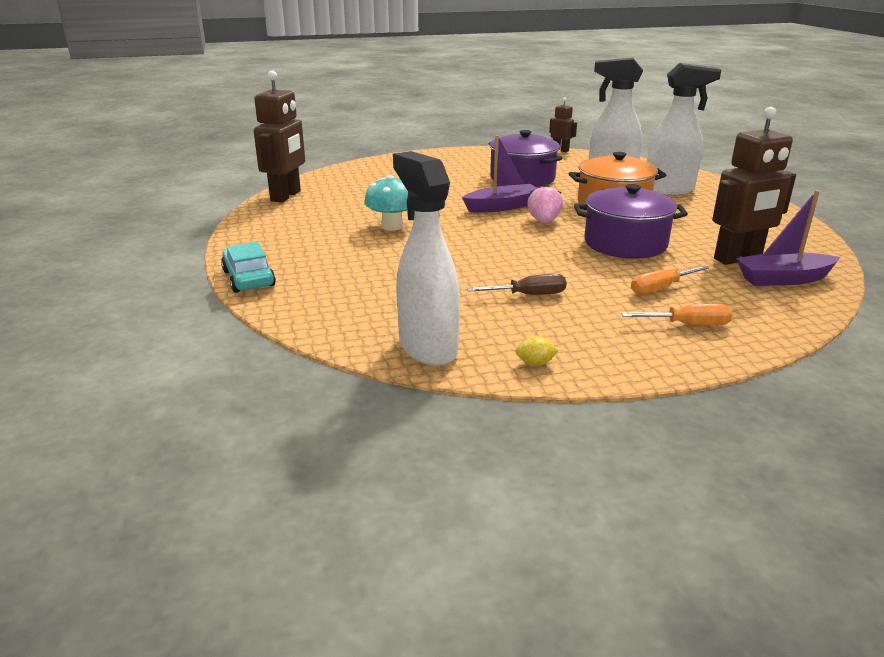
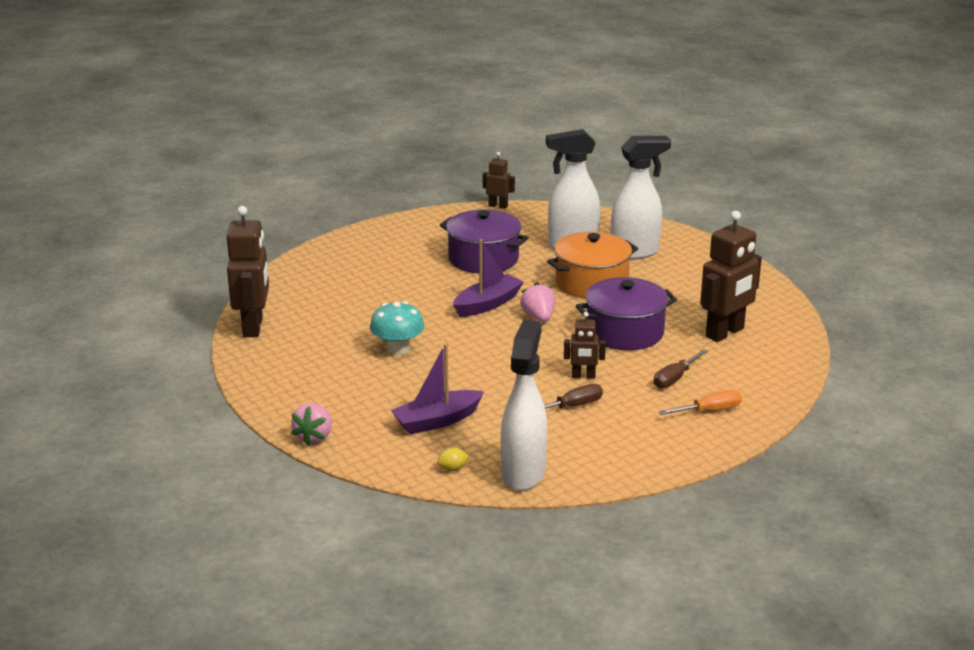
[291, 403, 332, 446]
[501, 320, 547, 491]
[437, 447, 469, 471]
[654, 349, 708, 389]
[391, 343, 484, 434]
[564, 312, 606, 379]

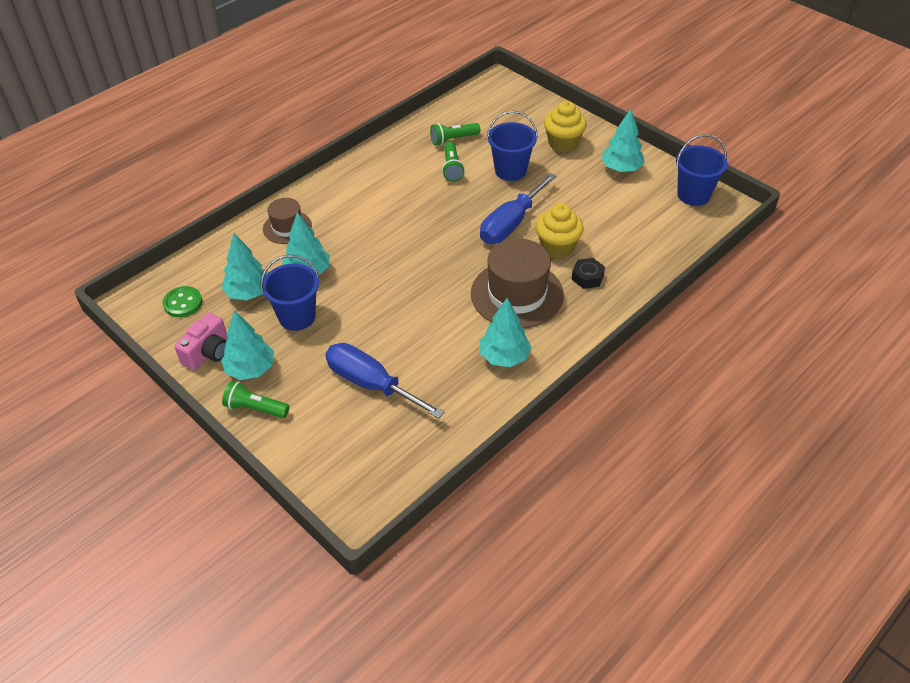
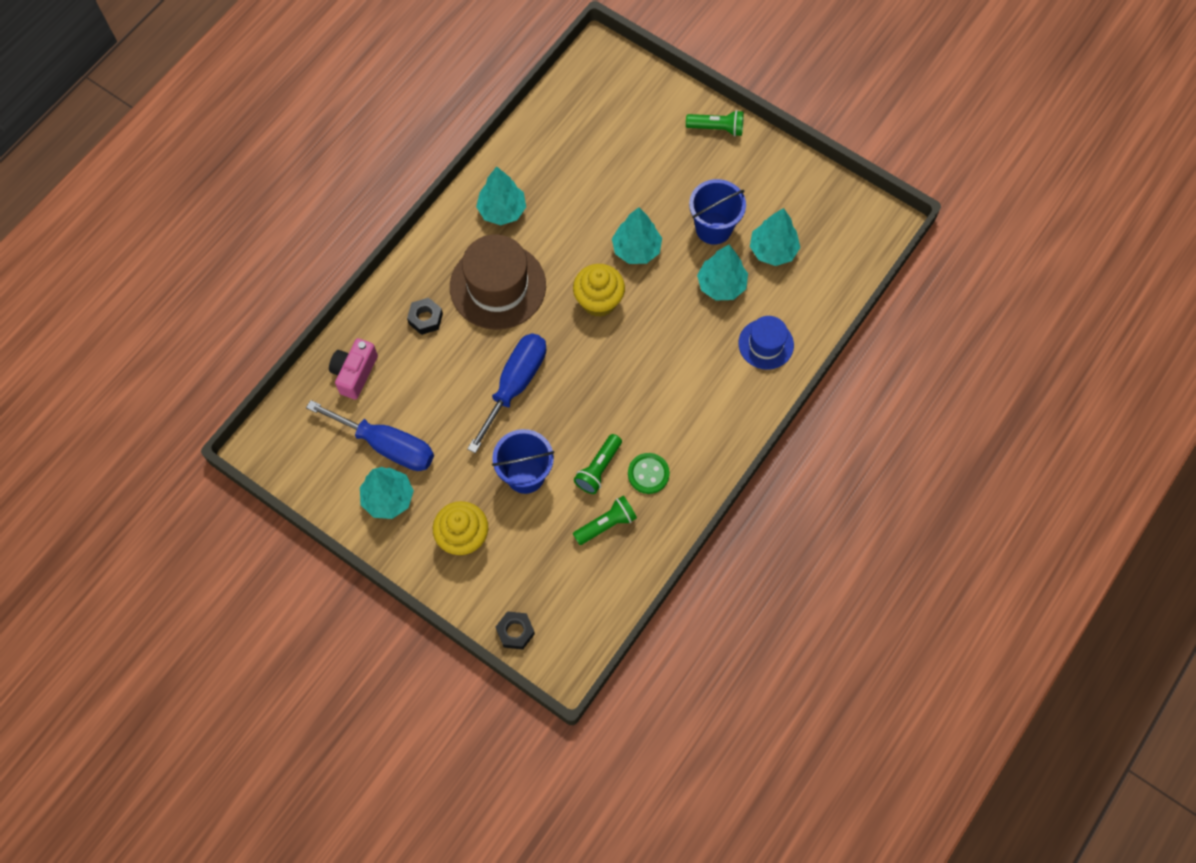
[628, 453, 670, 494]
[329, 338, 378, 400]
[612, 207, 662, 264]
[738, 316, 794, 370]
[306, 400, 434, 471]
[574, 434, 622, 494]
[573, 264, 625, 317]
[676, 134, 728, 206] (first image)
[496, 611, 535, 650]

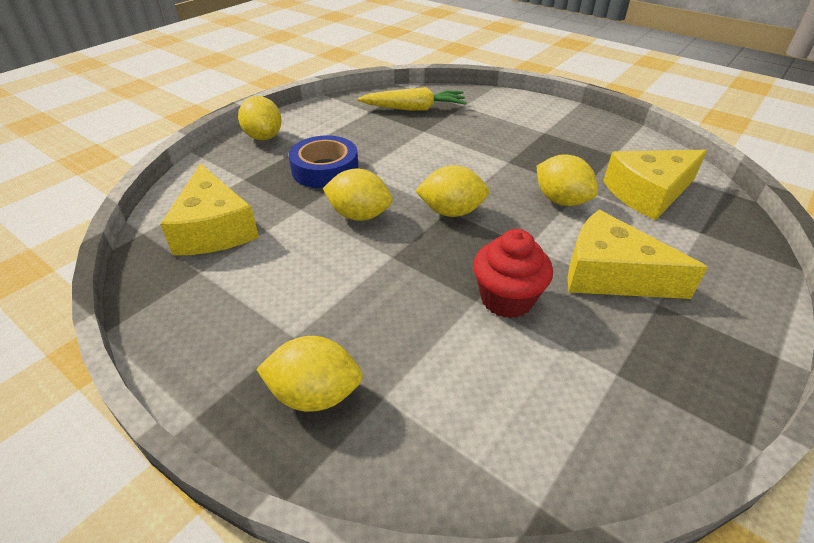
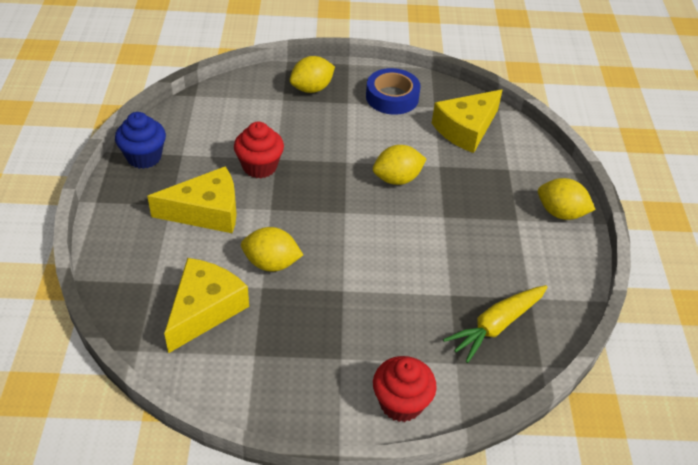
[432, 90, 502, 153]
[366, 68, 421, 115]
[415, 165, 489, 217] (first image)
[115, 112, 166, 169]
[373, 356, 437, 422]

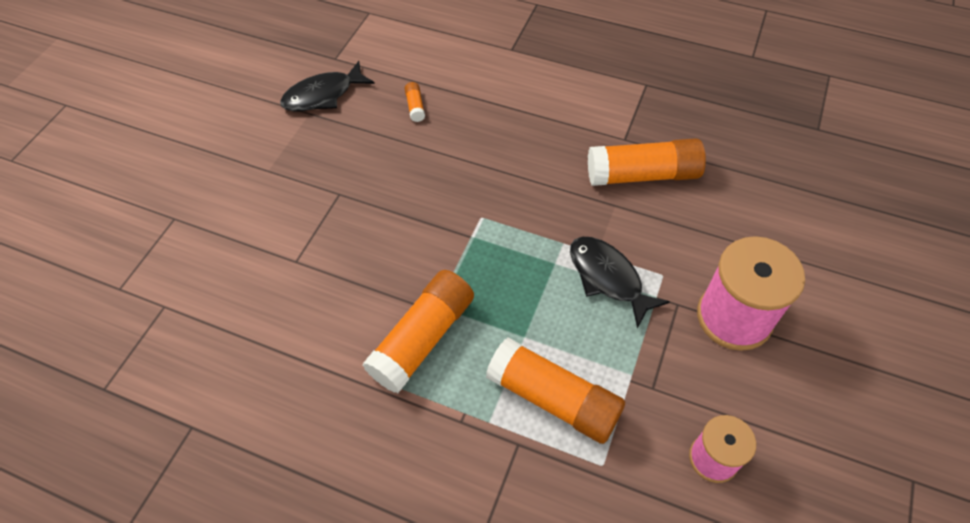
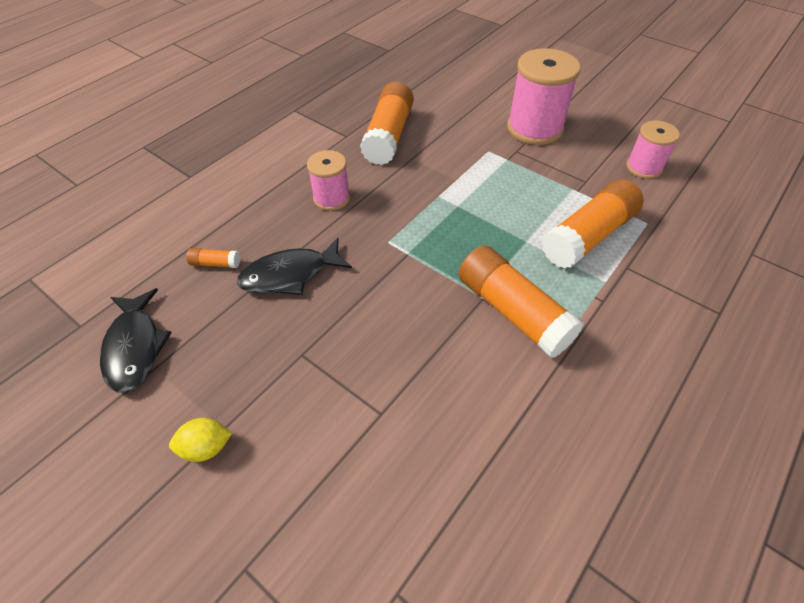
[237, 238, 352, 295]
[169, 418, 232, 462]
[307, 150, 350, 211]

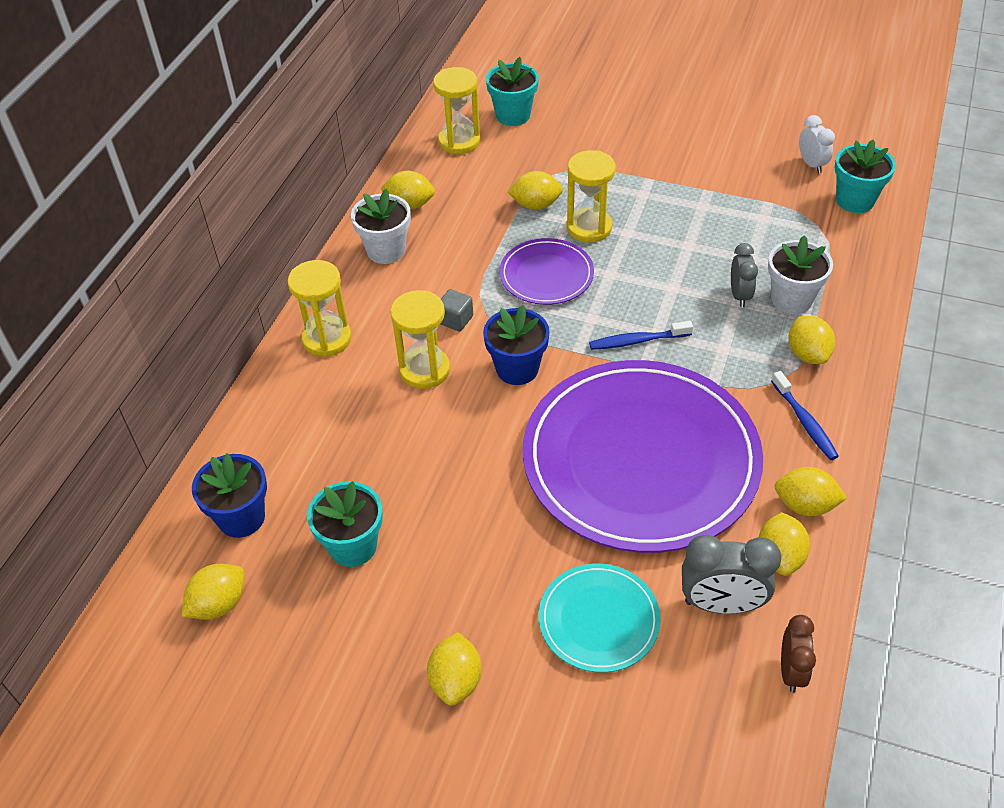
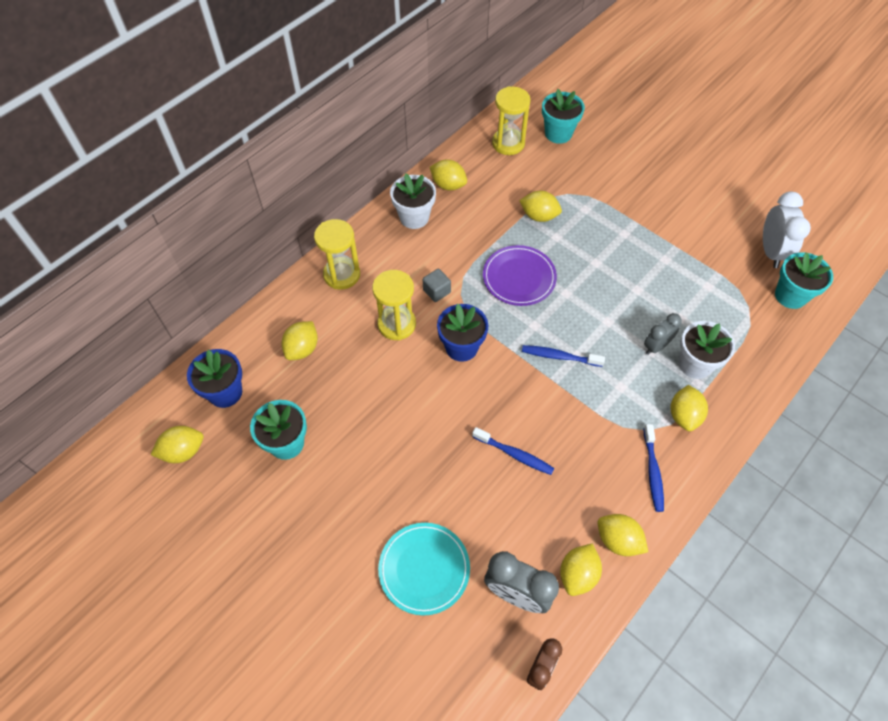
[281, 321, 318, 360]
[472, 427, 554, 475]
[567, 150, 616, 243] (first image)
[644, 313, 682, 355]
[763, 191, 811, 268]

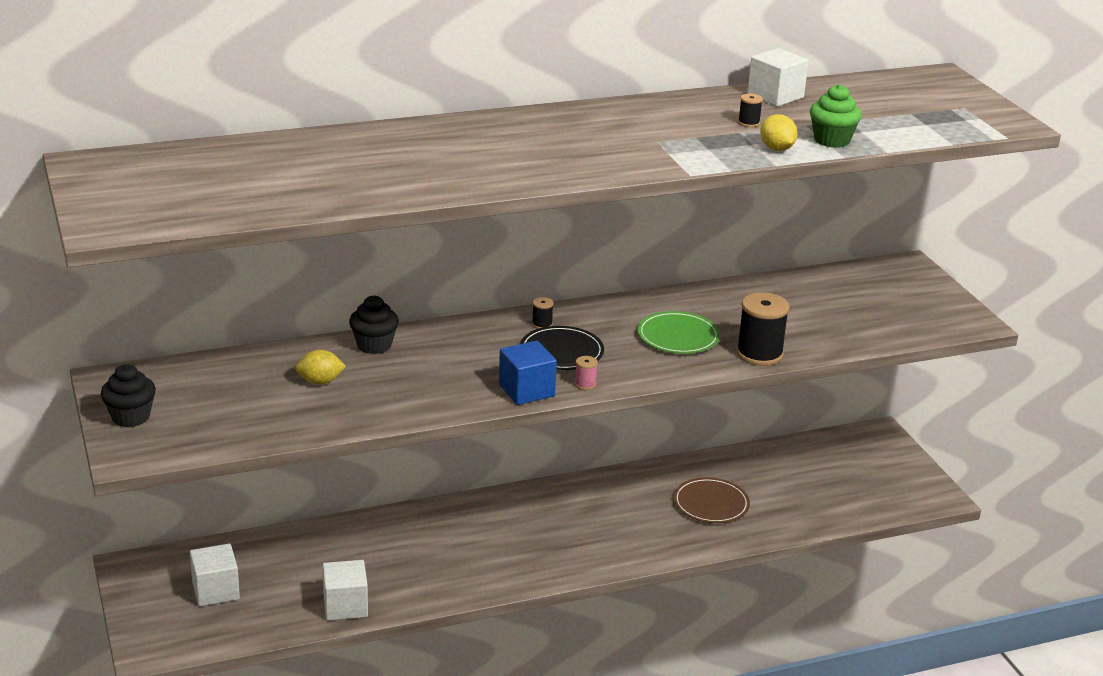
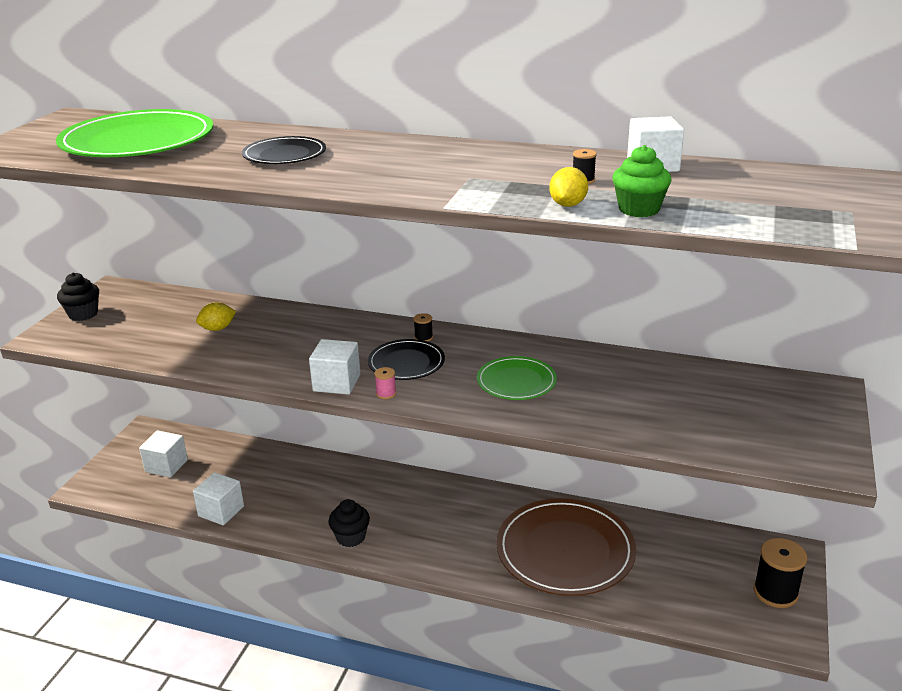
[196, 303, 236, 331]
[328, 499, 370, 547]
[309, 339, 360, 395]
[496, 498, 636, 596]
[753, 538, 807, 608]
[56, 109, 214, 157]
[242, 136, 326, 164]

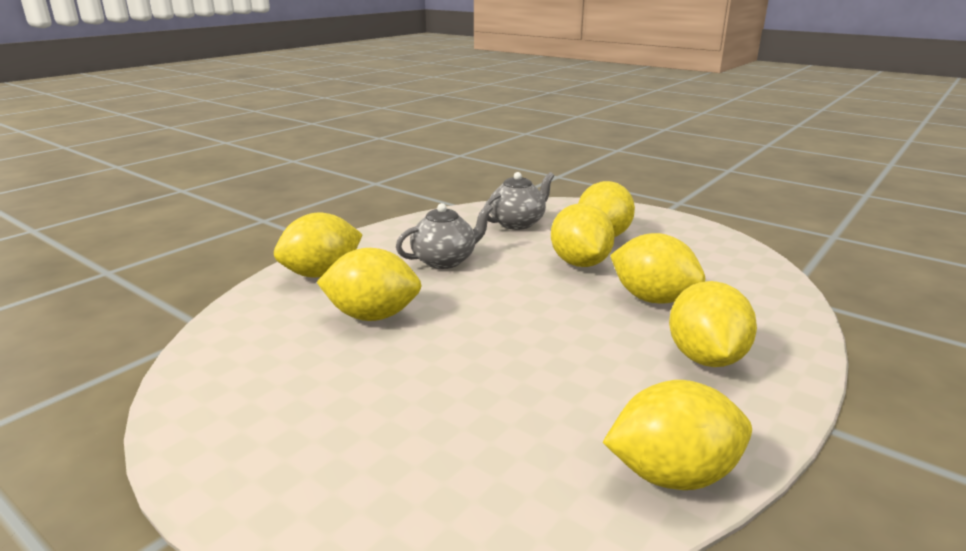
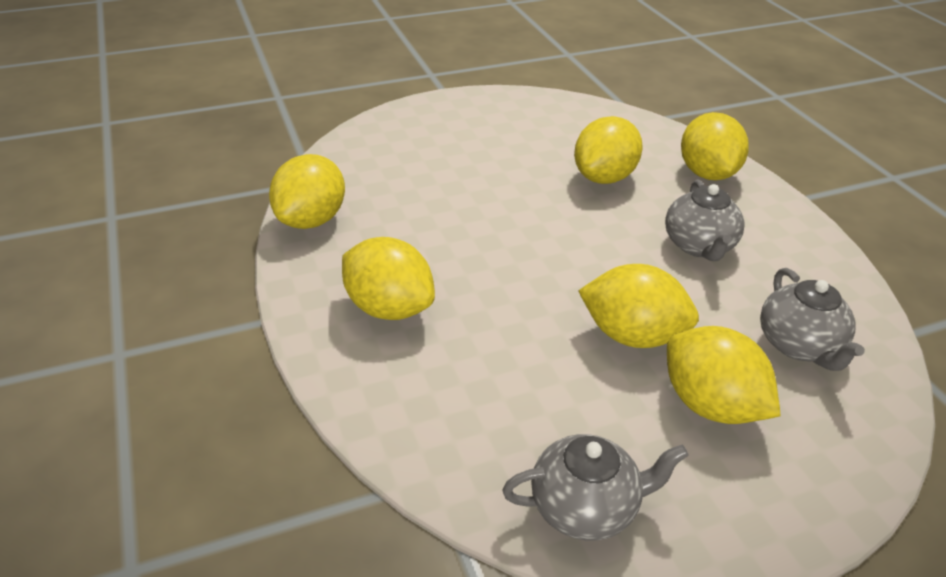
[610, 233, 705, 304] (first image)
[502, 434, 689, 541]

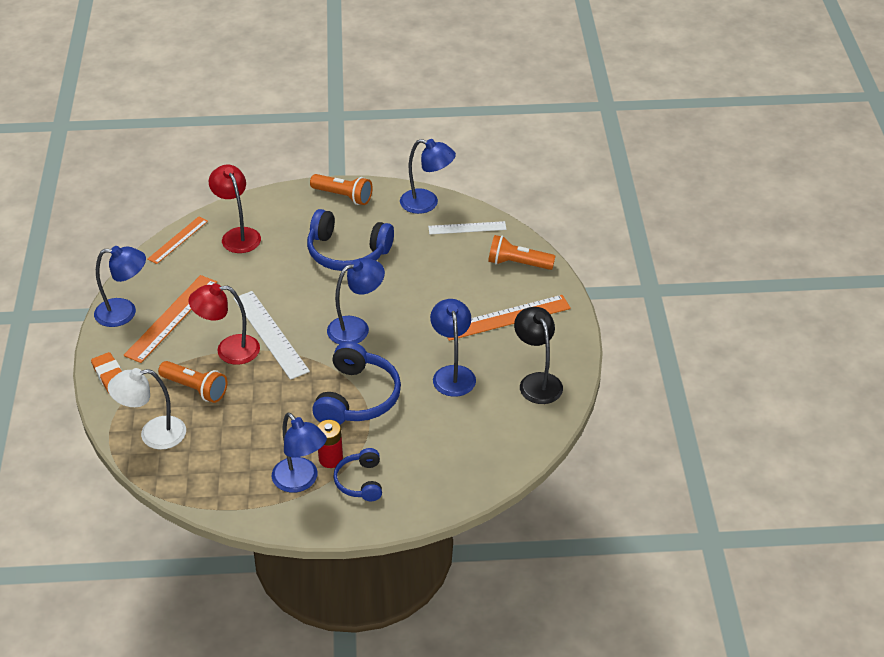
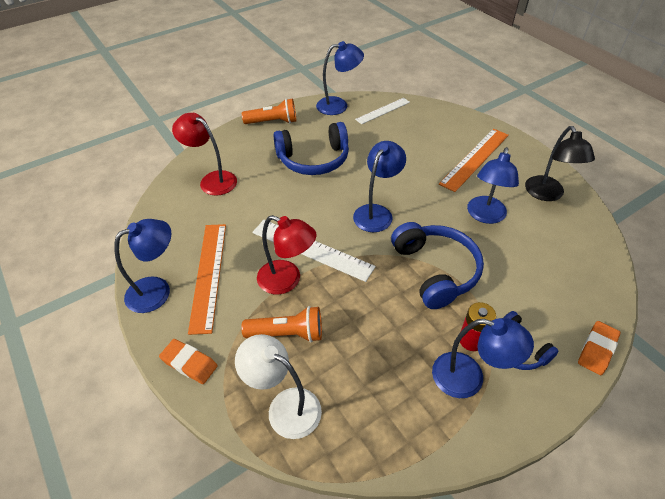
[235, 334, 322, 439]
[147, 216, 208, 264] (first image)
[257, 215, 317, 295]
[467, 147, 519, 224]
[488, 235, 555, 270] (first image)
[525, 126, 595, 201]
[578, 321, 620, 375]

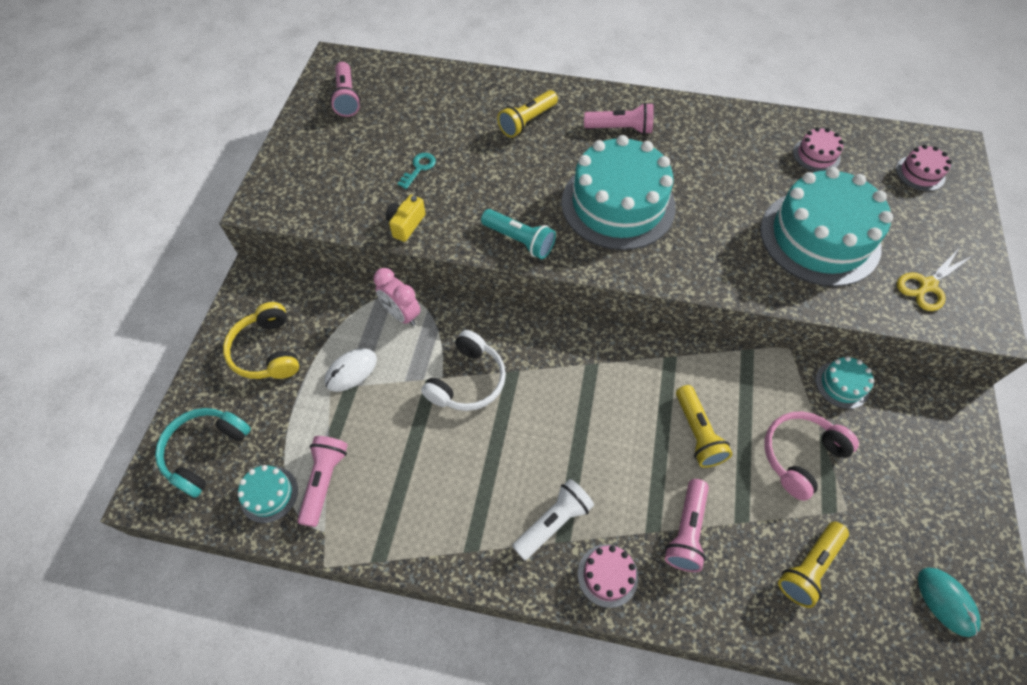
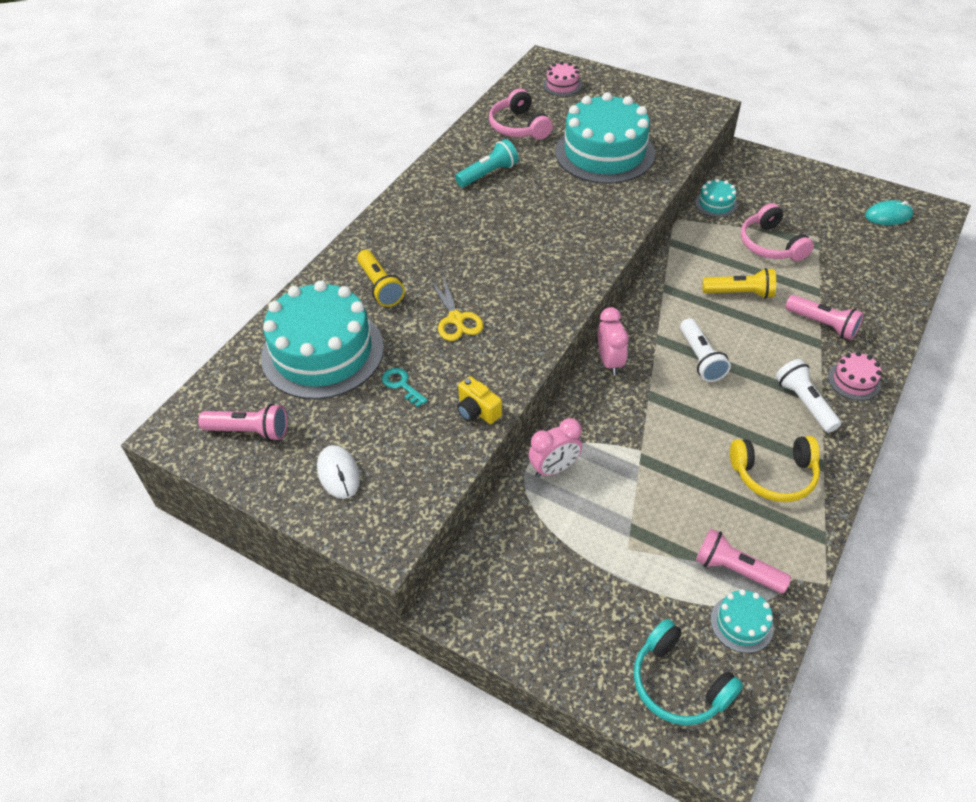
[730, 436, 820, 502]
[317, 445, 360, 499]
[421, 330, 506, 411] (first image)
[455, 139, 518, 187]
[261, 280, 384, 399]
[584, 103, 654, 134] (first image)
[778, 522, 849, 608] (first image)
[489, 88, 553, 140]
[430, 276, 483, 341]
[598, 307, 629, 375]
[680, 318, 731, 382]

